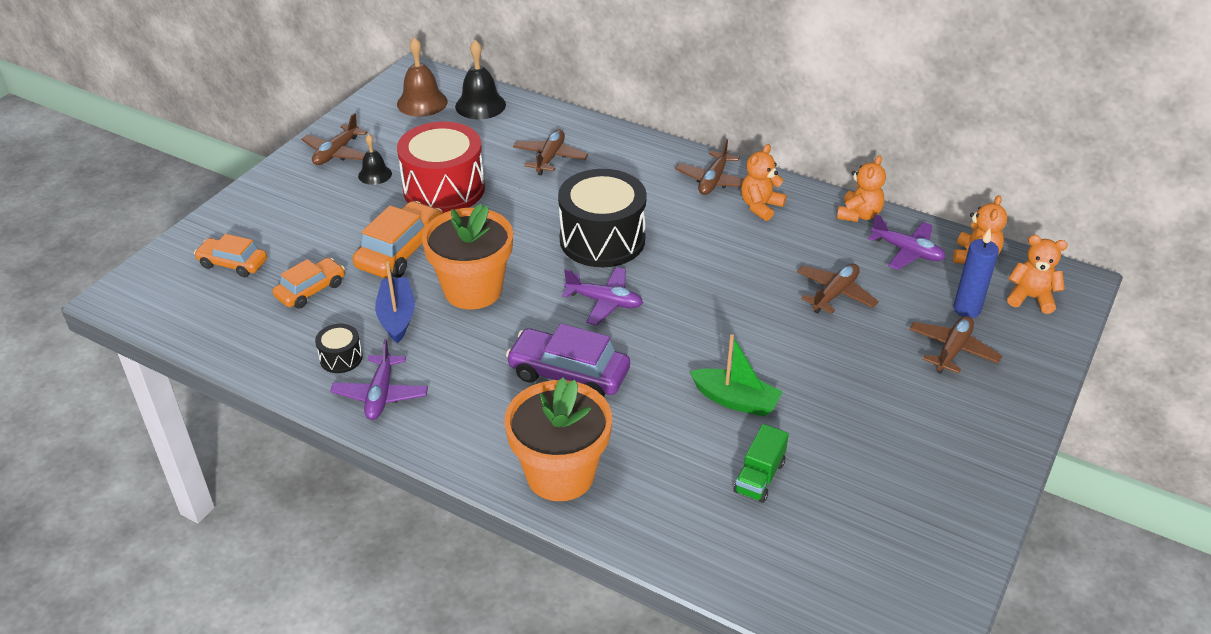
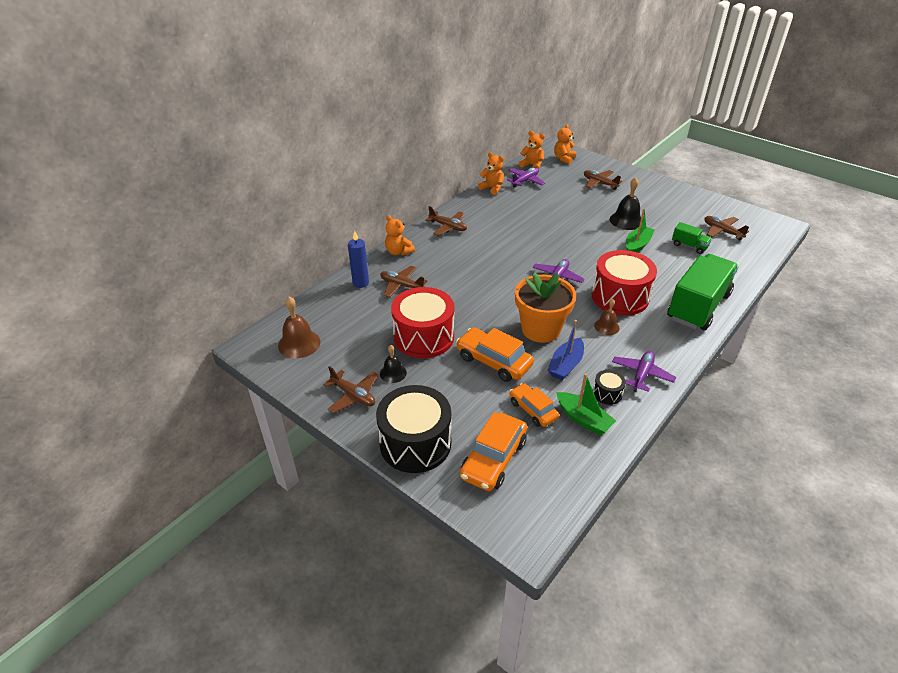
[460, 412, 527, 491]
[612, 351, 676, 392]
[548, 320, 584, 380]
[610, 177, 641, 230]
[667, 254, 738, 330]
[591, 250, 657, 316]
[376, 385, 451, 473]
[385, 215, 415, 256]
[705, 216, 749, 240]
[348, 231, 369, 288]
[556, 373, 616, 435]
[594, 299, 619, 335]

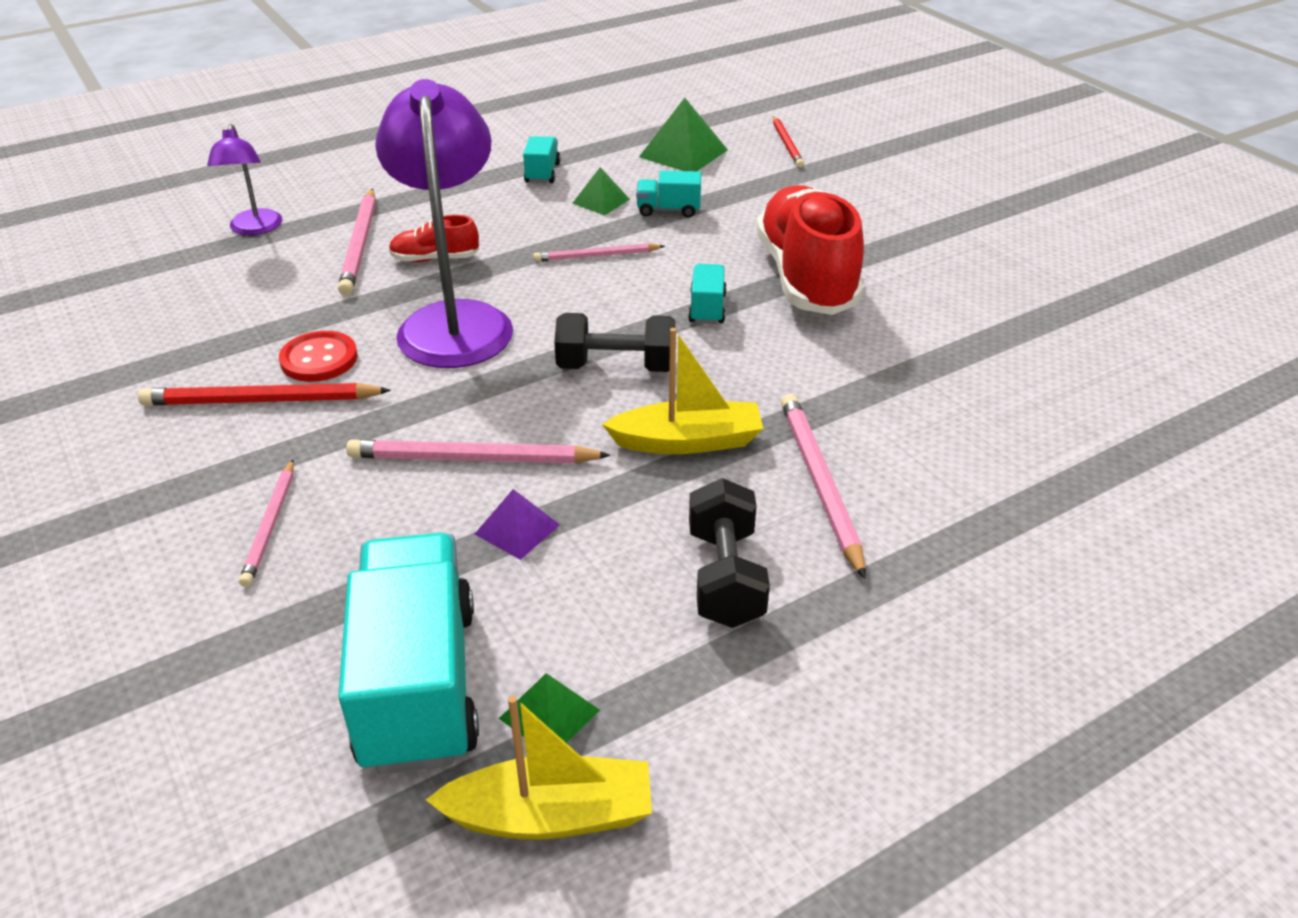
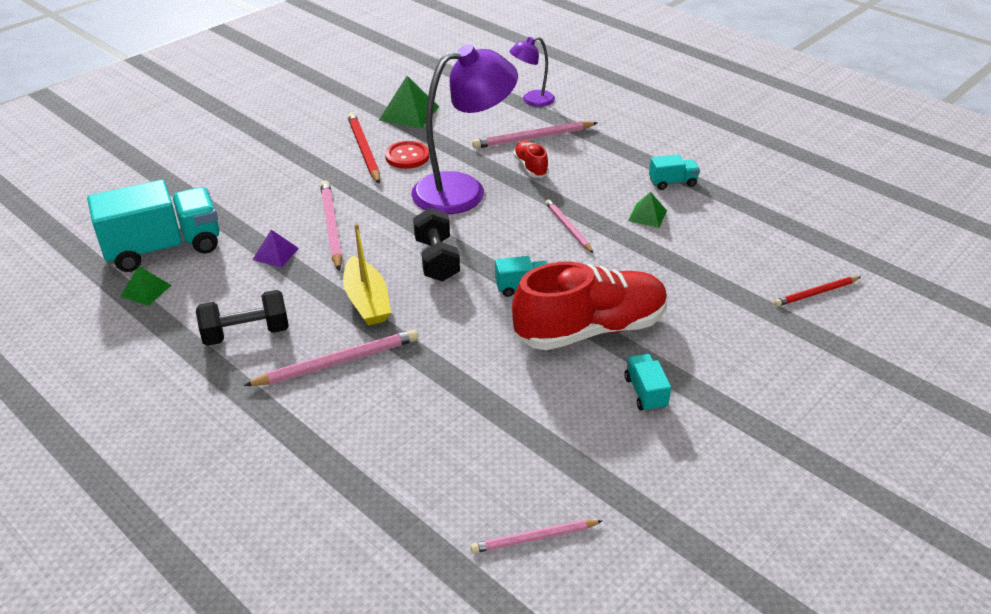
[470, 520, 602, 553]
[426, 695, 652, 840] (first image)
[624, 354, 671, 412]
[379, 76, 439, 128]

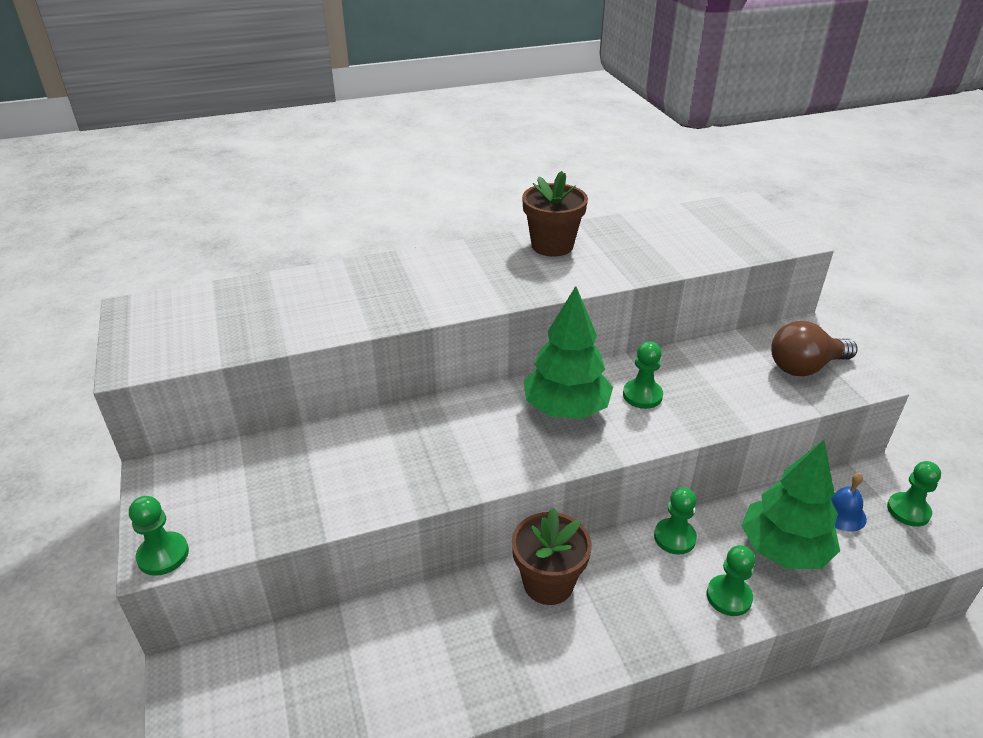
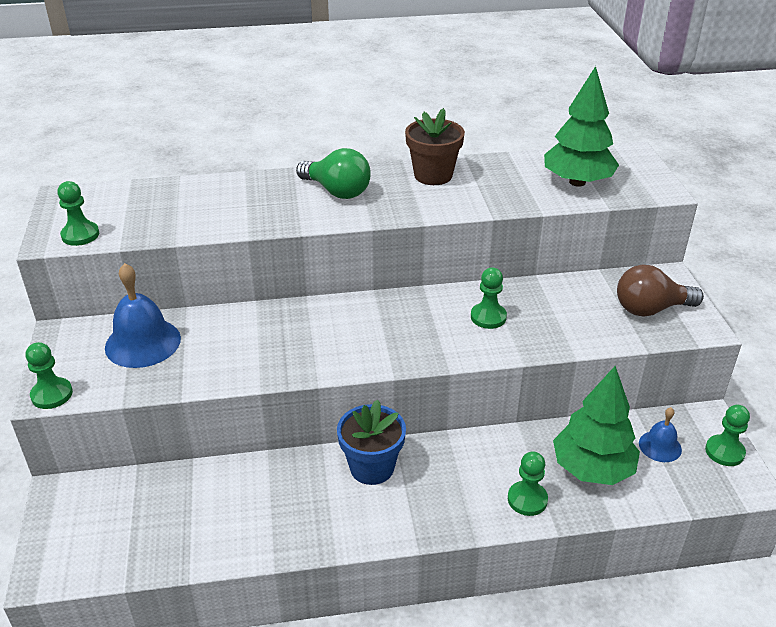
[337, 399, 406, 485]
[544, 66, 619, 187]
[57, 181, 99, 246]
[105, 263, 181, 368]
[296, 148, 371, 199]

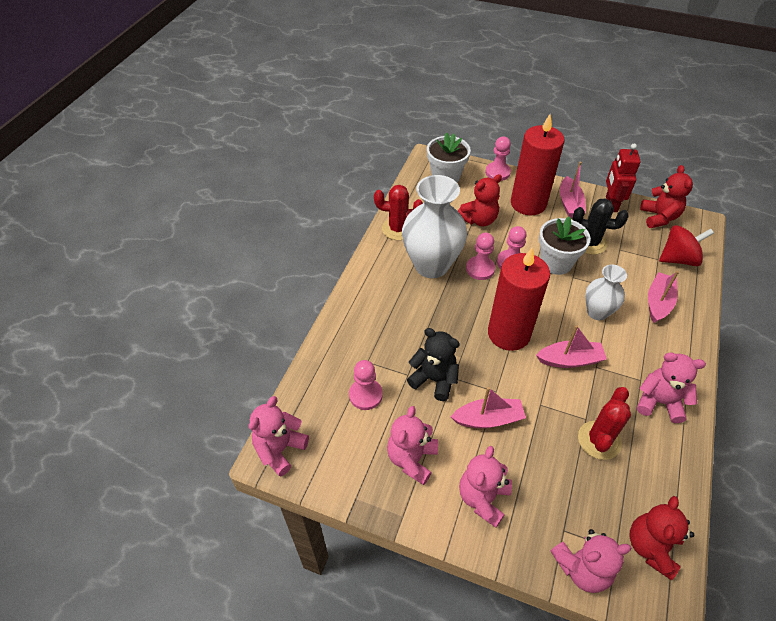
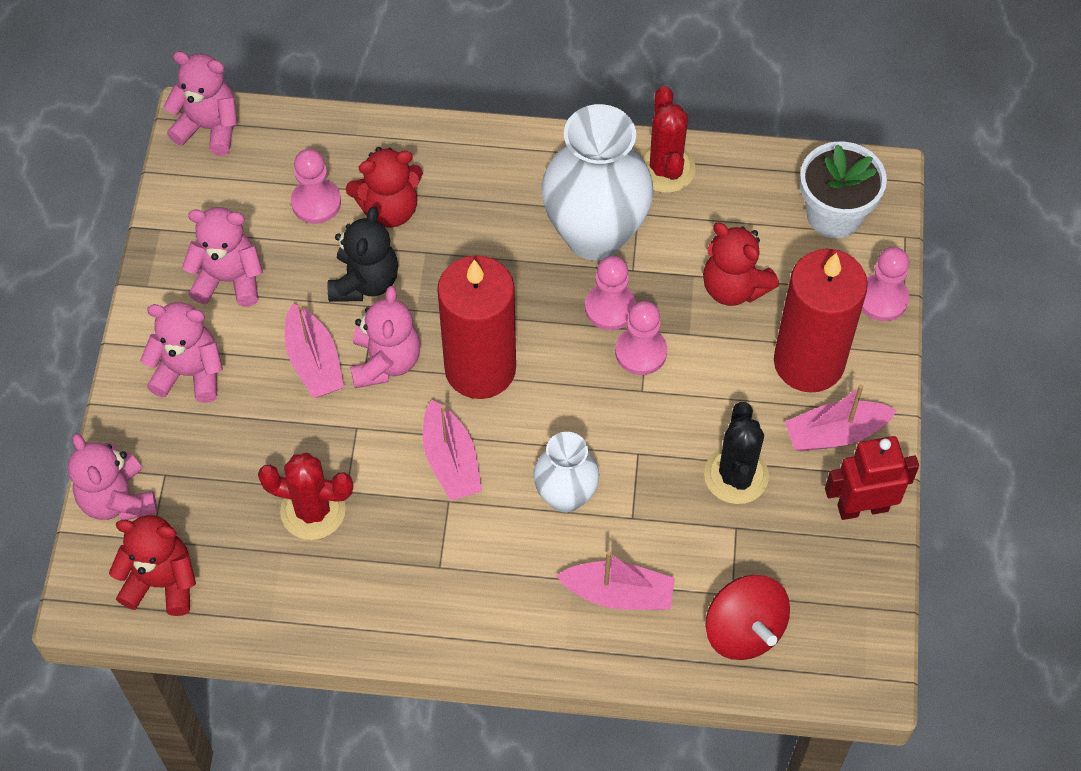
[539, 217, 591, 275] (first image)
[350, 286, 420, 388]
[346, 147, 423, 228]

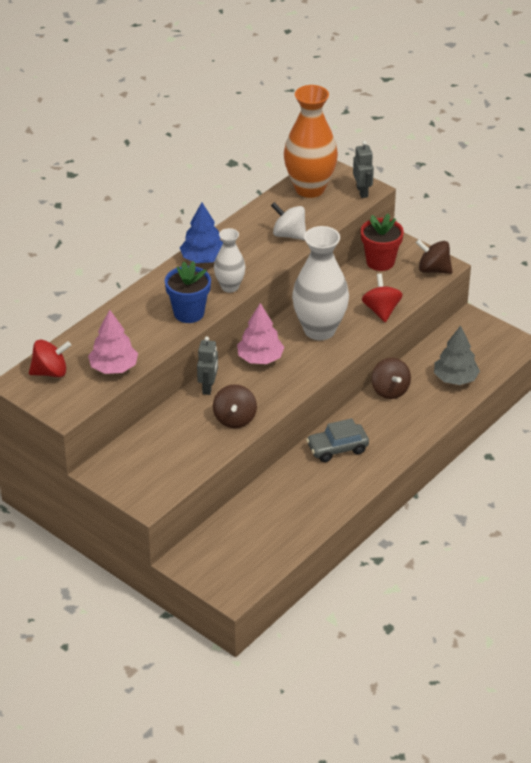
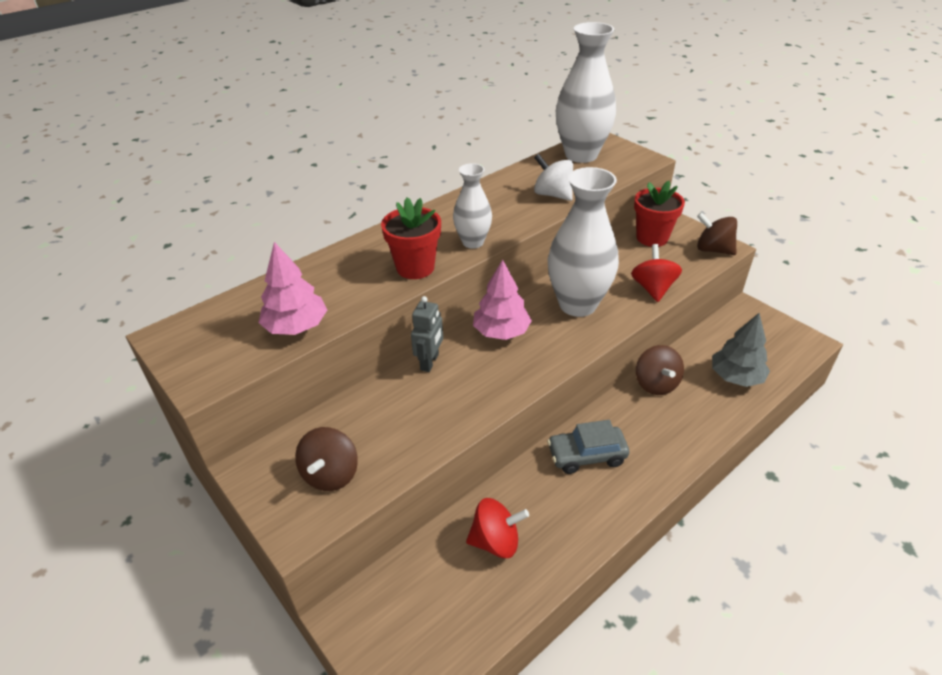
[466, 498, 529, 558]
[381, 197, 441, 279]
[180, 202, 223, 263] (first image)
[295, 427, 358, 491]
[556, 22, 616, 163]
[353, 141, 374, 198] (first image)

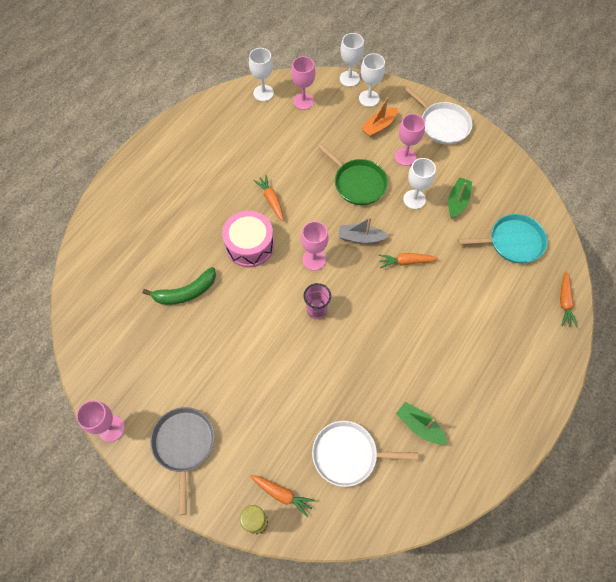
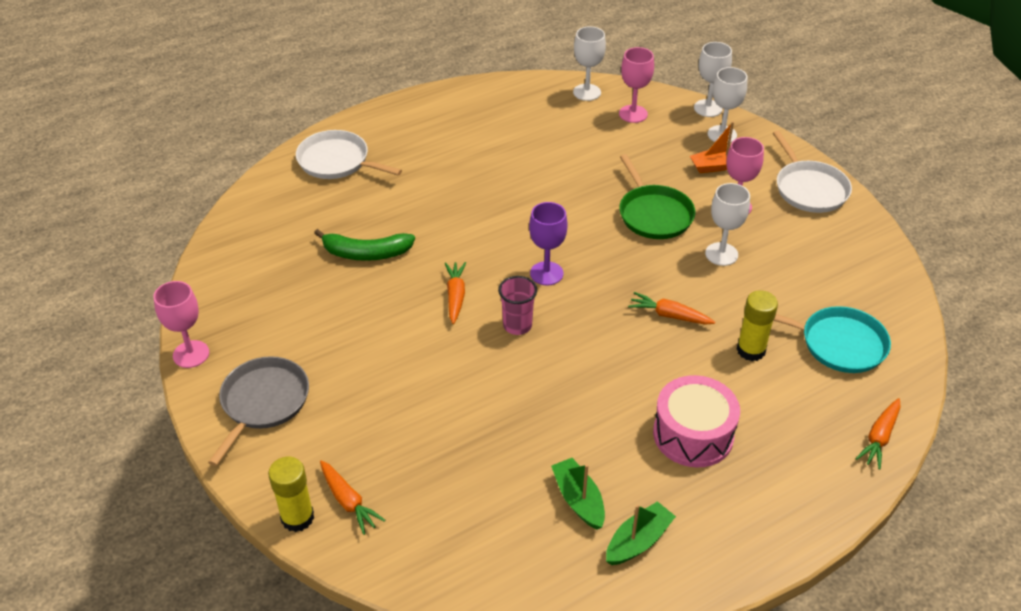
[653, 375, 740, 468]
[445, 262, 466, 324]
[529, 202, 568, 285]
[296, 130, 402, 179]
[339, 217, 389, 244] (first image)
[606, 501, 676, 565]
[737, 290, 778, 361]

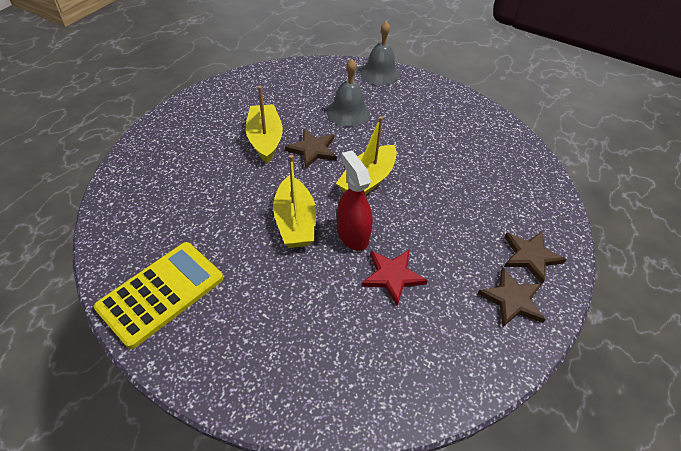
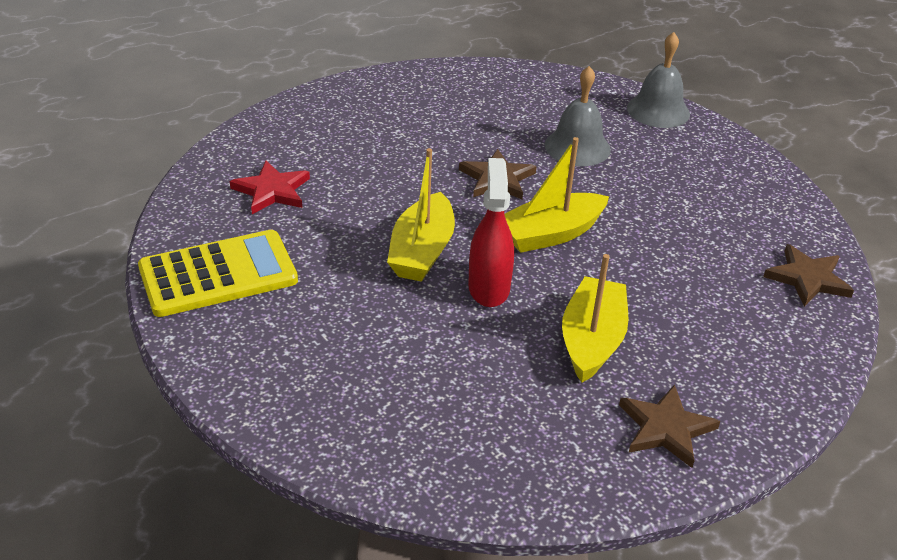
[562, 254, 629, 383]
[230, 161, 310, 214]
[763, 244, 854, 307]

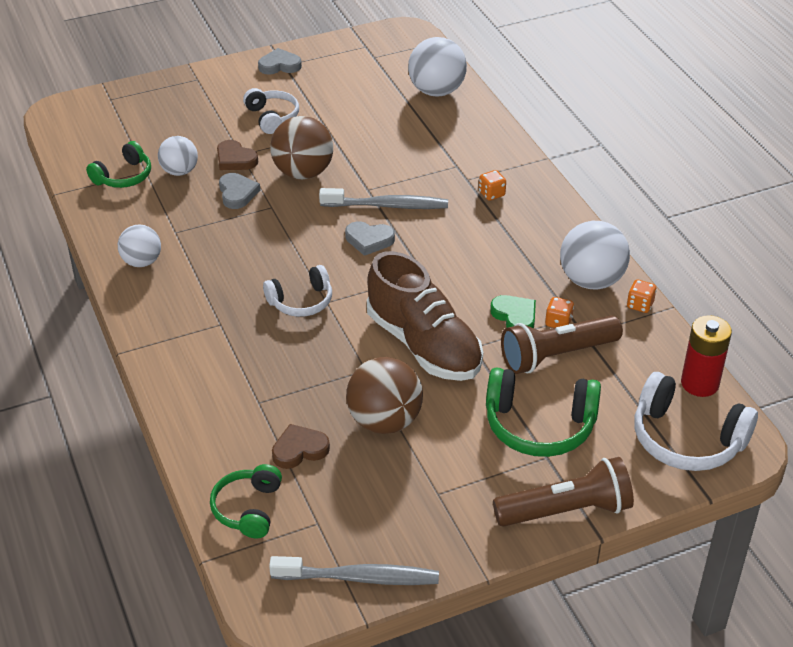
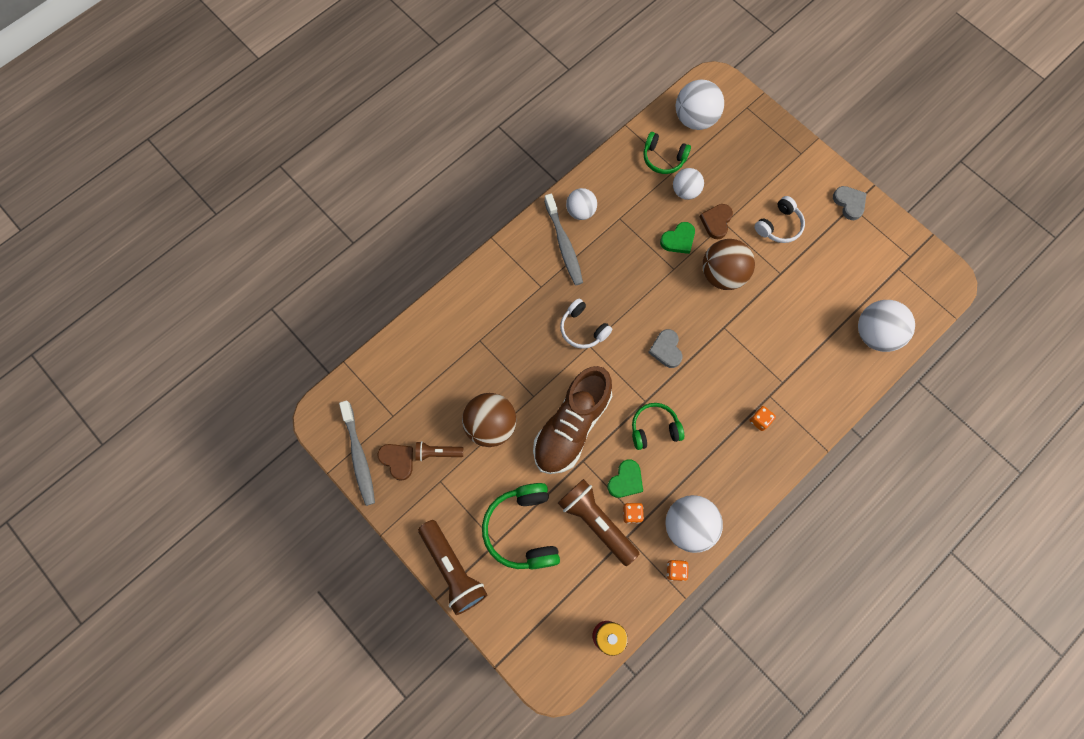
[632, 403, 684, 450]
[660, 222, 695, 254]
[378, 444, 413, 481]
[544, 194, 583, 285]
[634, 372, 758, 471] (first image)
[415, 441, 463, 461]
[676, 79, 724, 130]

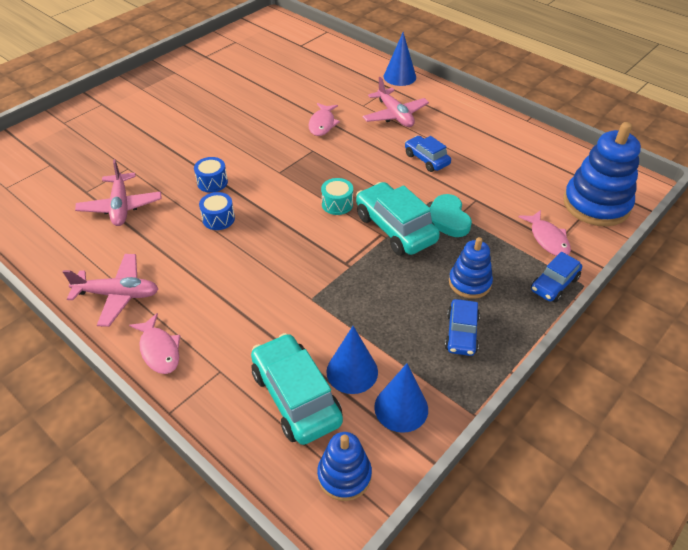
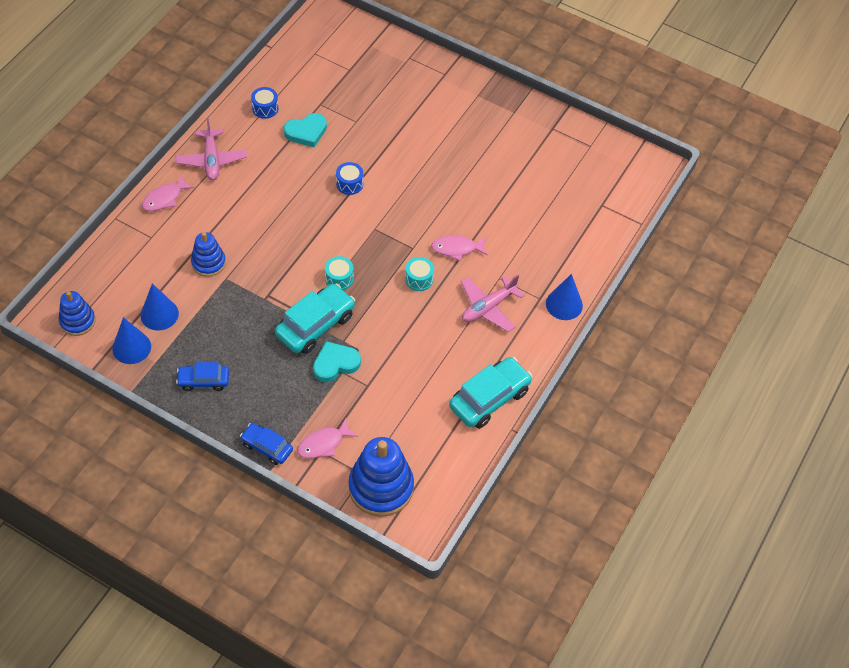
[284, 113, 327, 147]
[251, 87, 279, 119]
[449, 357, 532, 429]
[405, 136, 451, 172] (first image)
[191, 232, 226, 277]
[405, 257, 434, 291]

